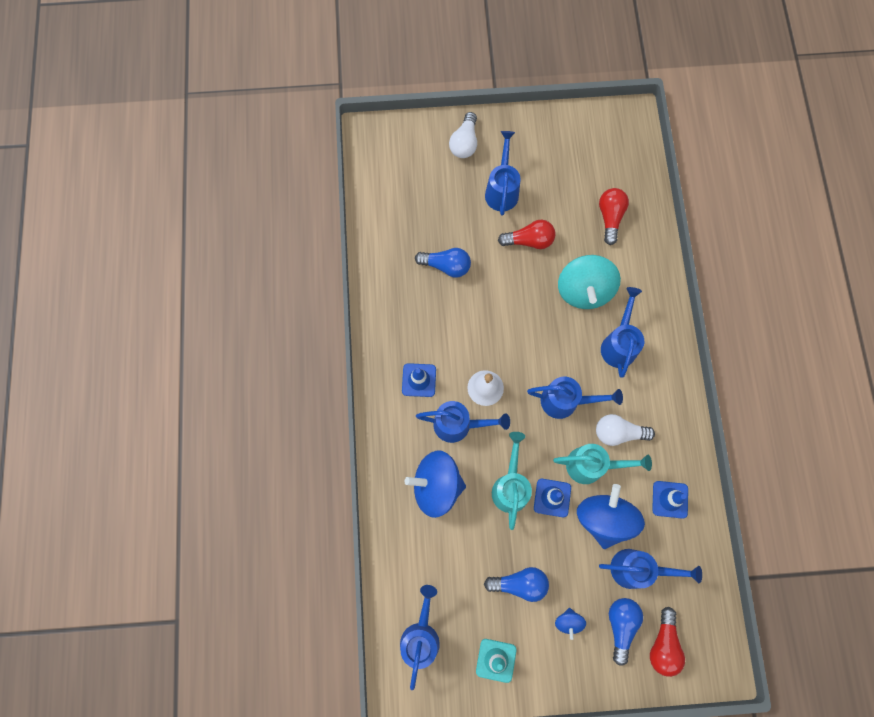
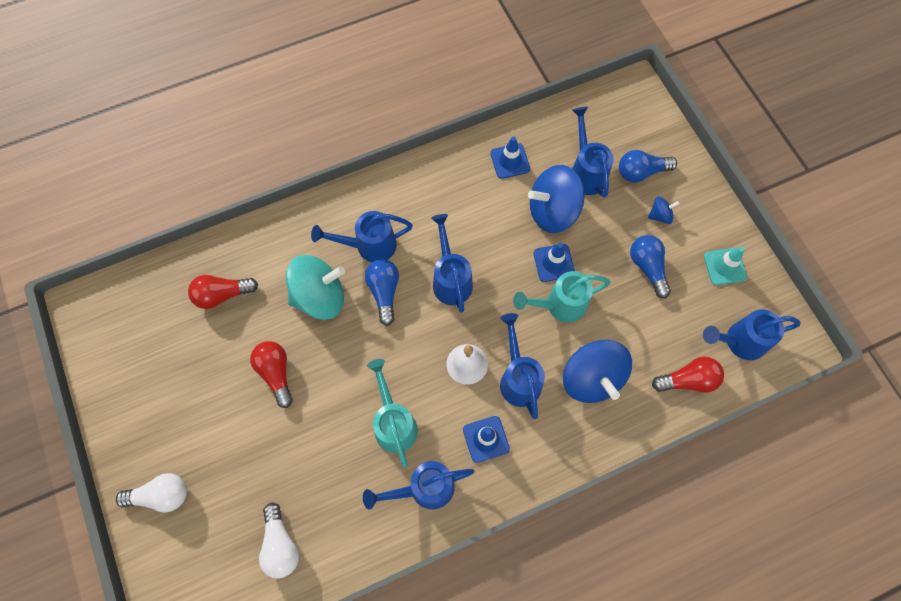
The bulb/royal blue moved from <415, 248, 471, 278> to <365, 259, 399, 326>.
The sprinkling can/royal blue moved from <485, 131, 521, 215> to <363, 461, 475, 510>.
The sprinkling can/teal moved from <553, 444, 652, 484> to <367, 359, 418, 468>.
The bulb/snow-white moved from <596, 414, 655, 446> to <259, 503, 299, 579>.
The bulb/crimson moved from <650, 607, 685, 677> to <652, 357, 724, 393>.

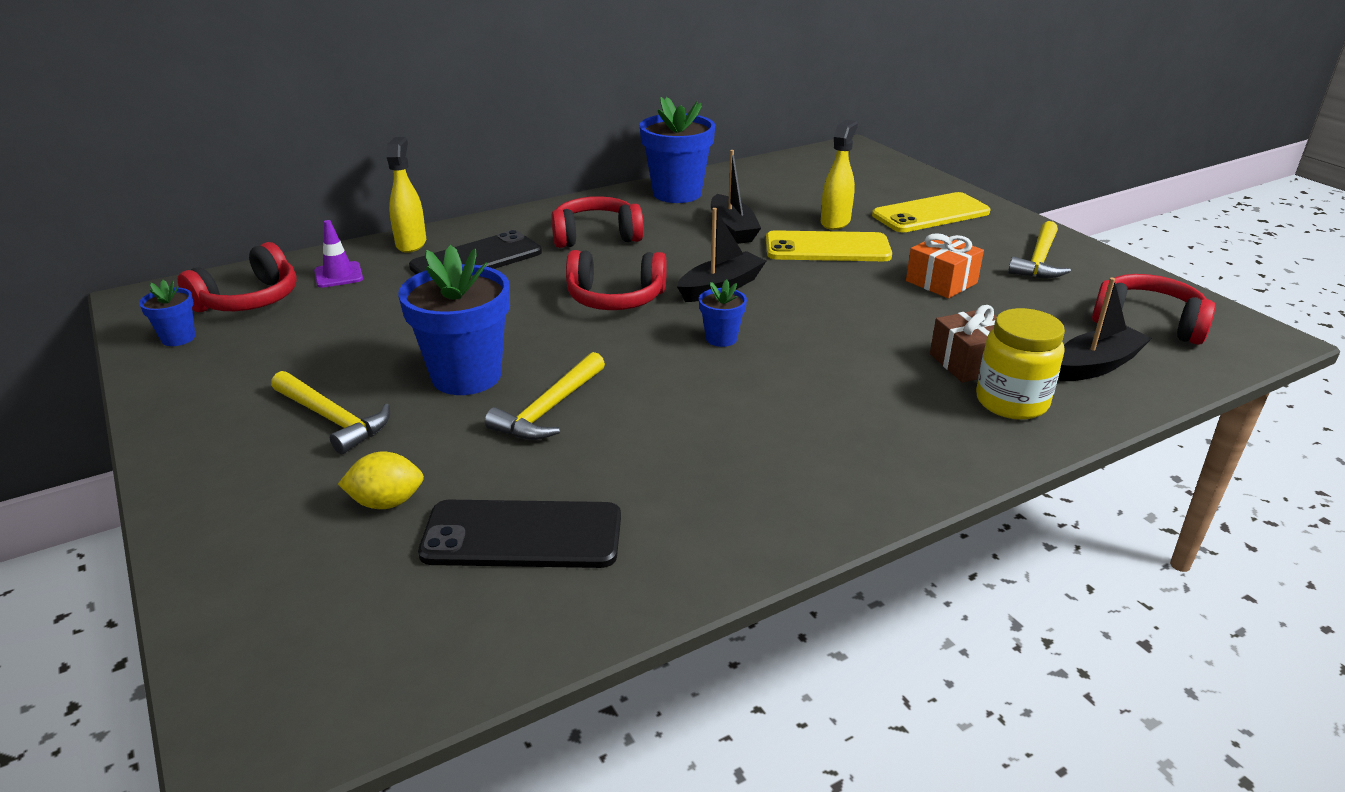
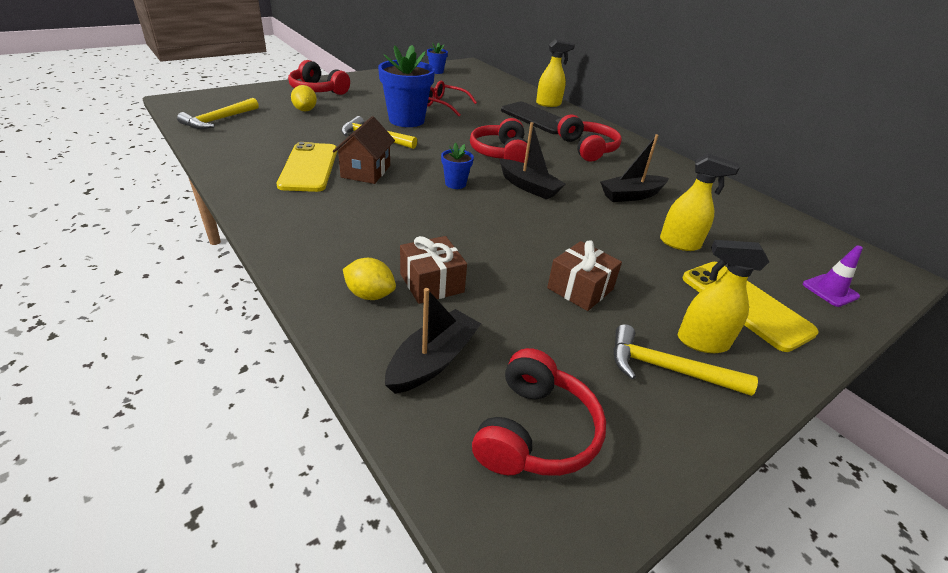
The smartphone/black at <418, 500, 621, 568> disappeared.
The flower pot/royal blue at <640, 97, 715, 203> disappeared.
The toy house/brown at <332, 116, 395, 184> appeared.
The eyeglasses/crimson at <427, 81, 477, 116> appeared.
The spray bottle/golden at <678, 240, 769, 353> appeared.
The over-ear headphones/crimson moved from <178, 242, 297, 312> to <288, 60, 350, 95>.
The hammer/golden moved from <271, 371, 390, 454> to <177, 98, 259, 129>.
The road cone/royal purple moved from <314, 220, 363, 288> to <803, 245, 863, 307>.
The smartphone/golden moved from <766, 230, 892, 261> to <277, 142, 337, 192>.
The preserve jar/golden at <976, 308, 1065, 420> was replaced by the citrus fruit/golden at <343, 258, 396, 300>.
The gift/orange at <906, 233, 984, 298> became the gift/brown at <547, 240, 622, 311>.
The sailboat/black at <1059, 278, 1152, 381> turned 105 degrees counterclockwise.

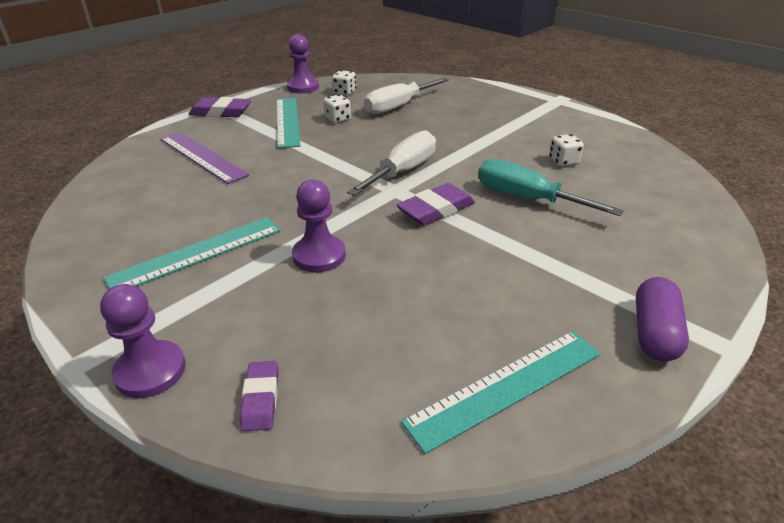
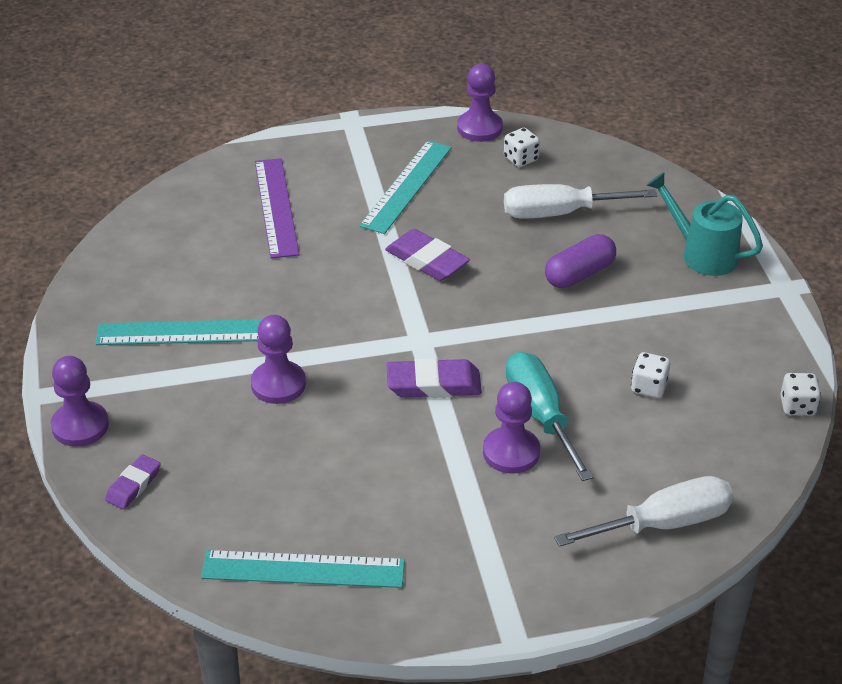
The pawn/royal purple at <483, 382, 540, 474> appeared.
The sprinkling can/teal at <647, 172, 763, 276> appeared.
The pencil eraser/royal purple moved from <188, 97, 251, 118> to <385, 229, 470, 281>.
The dice/snow-white moved from <323, 95, 351, 123> to <781, 373, 821, 416>.
The screwdriver/snow-white moved from <347, 130, 436, 196> to <554, 476, 733, 547>.
The pill/royal purple moved from <636, 277, 689, 361> to <545, 234, 616, 288>.

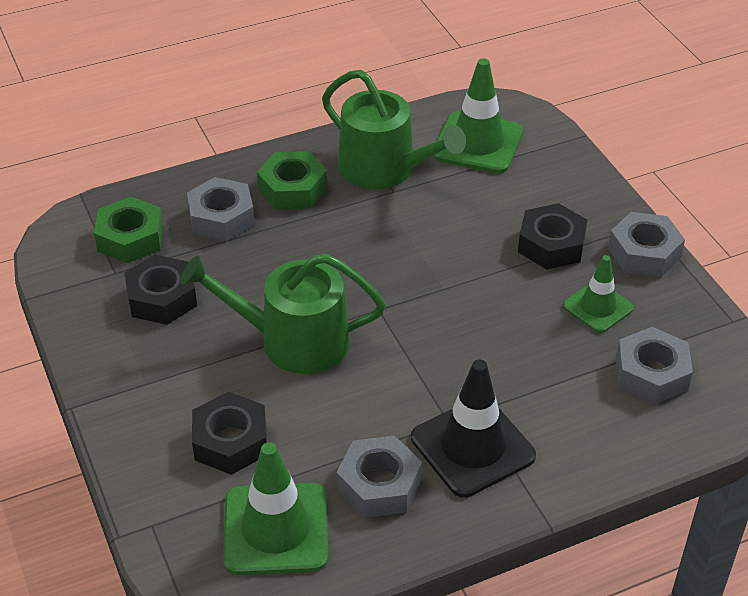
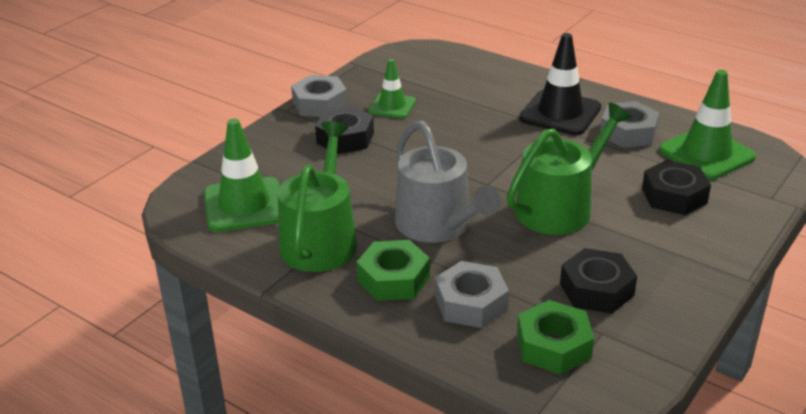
The hexagon nut/ash-grey at <616, 327, 693, 404> disappeared.
The sprinkling can/ash-grey at <395, 121, 501, 243> appeared.
The sprinkling can/emerald at <180, 254, 386, 374> turned 105 degrees counterclockwise.

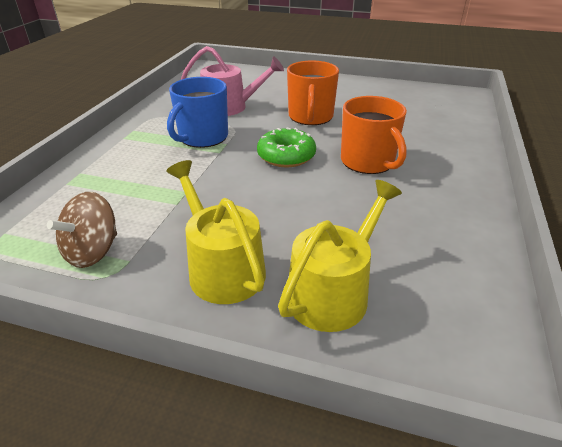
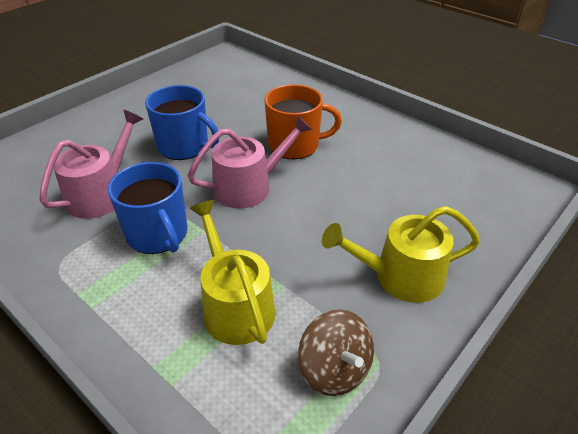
The sprinkling can/golden moved from <278, 180, 402, 332> to <189, 200, 276, 345>.
The donut/emerald at <257, 127, 316, 167> was replaced by the sprinkling can/rosy at <188, 115, 312, 209>.
The coffee mug/orange at <287, 61, 339, 125> became the coffee mug/royal blue at <145, 85, 219, 160>.

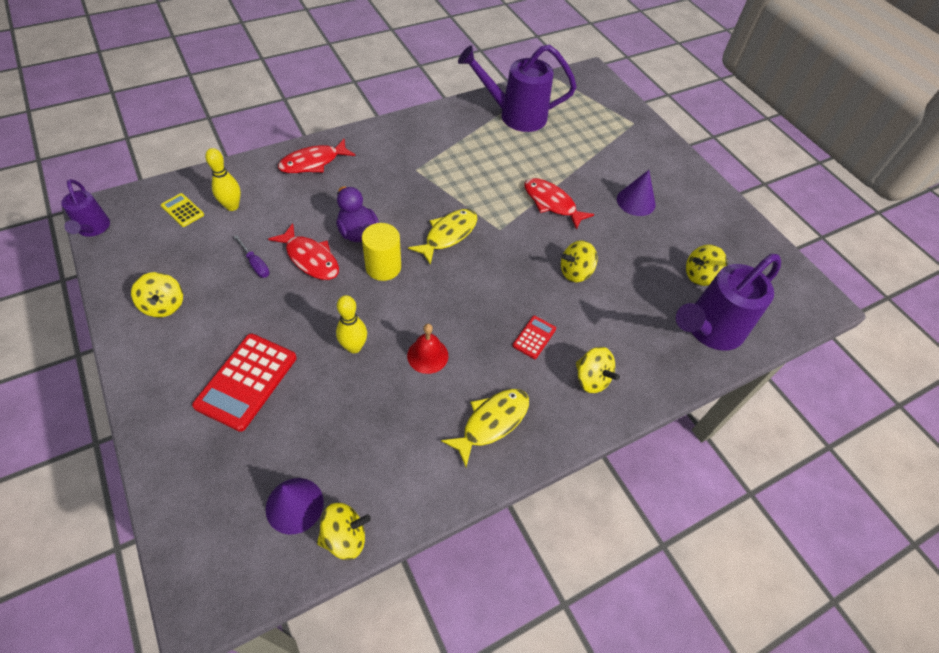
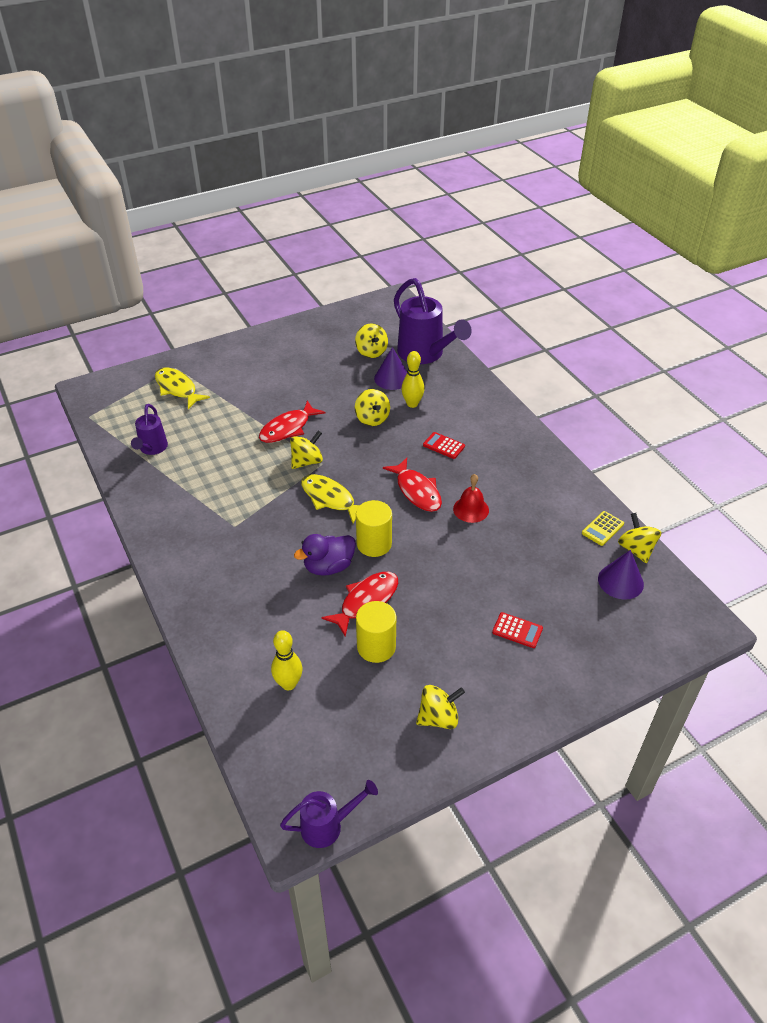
The calculator/golden moved from <161, 193, 204, 227> to <582, 511, 624, 546>.
The fish/crimson moved from <278, 139, 356, 173> to <383, 458, 442, 512>.
The bowling pin/golden moved from <336, 295, 367, 353> to <401, 351, 424, 408>.
The fish/golden moved from <441, 389, 529, 467> to <155, 368, 210, 409>.
The toy top/golden moved from <576, 347, 620, 393> to <290, 430, 323, 469>.
The cone shape/royal purple moved from <617, 170, 656, 216> to <374, 347, 407, 390>.
The screwdriver/royal purple at <234, 235, 270, 278> was replaced by the solid cylinder/golden at <356, 601, 396, 663>.
The calculator/crimson at <192, 334, 297, 432> changed to 0.51 times the size.
The sprinkling can/royal purple at <458, 45, 577, 132> changed to 0.54 times the size.

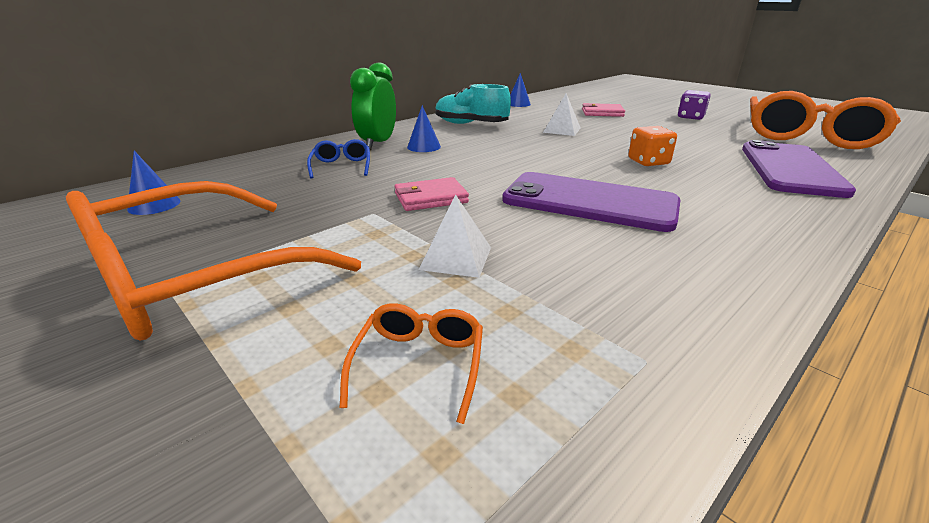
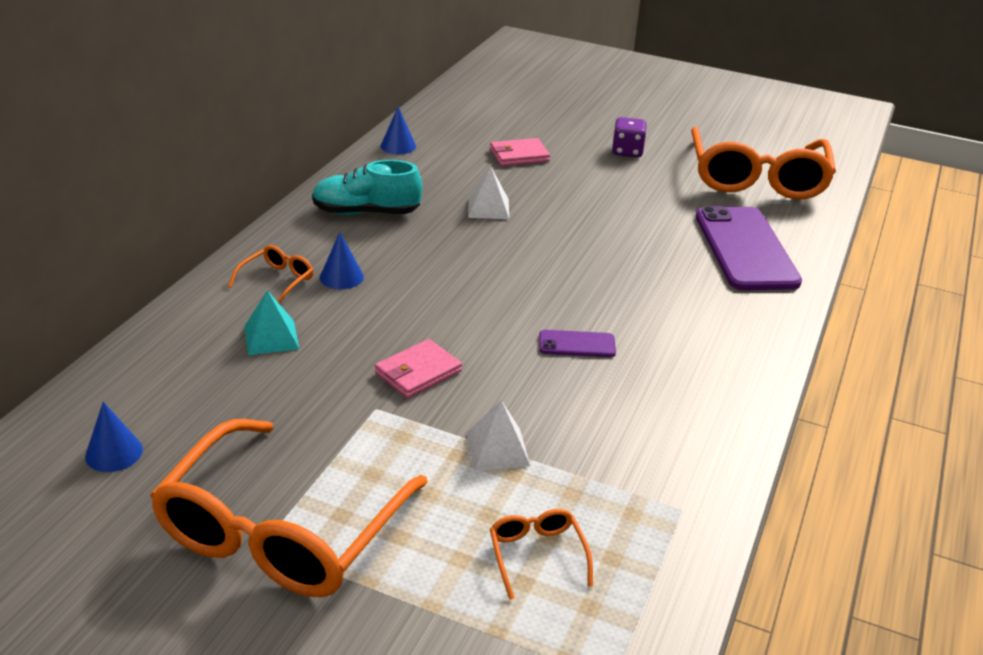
The dice/orange at <628, 126, 677, 166> disappeared.
The eyeglasses/royal blue at <307, 139, 370, 178> was replaced by the solid pyramid/teal at <244, 290, 299, 355>.
The bedside clock/emerald at <350, 62, 396, 150> was replaced by the eyeglasses/orange at <228, 245, 313, 304>.
The smartphone/royal purple at <502, 172, 680, 232> changed to 0.45 times the size.

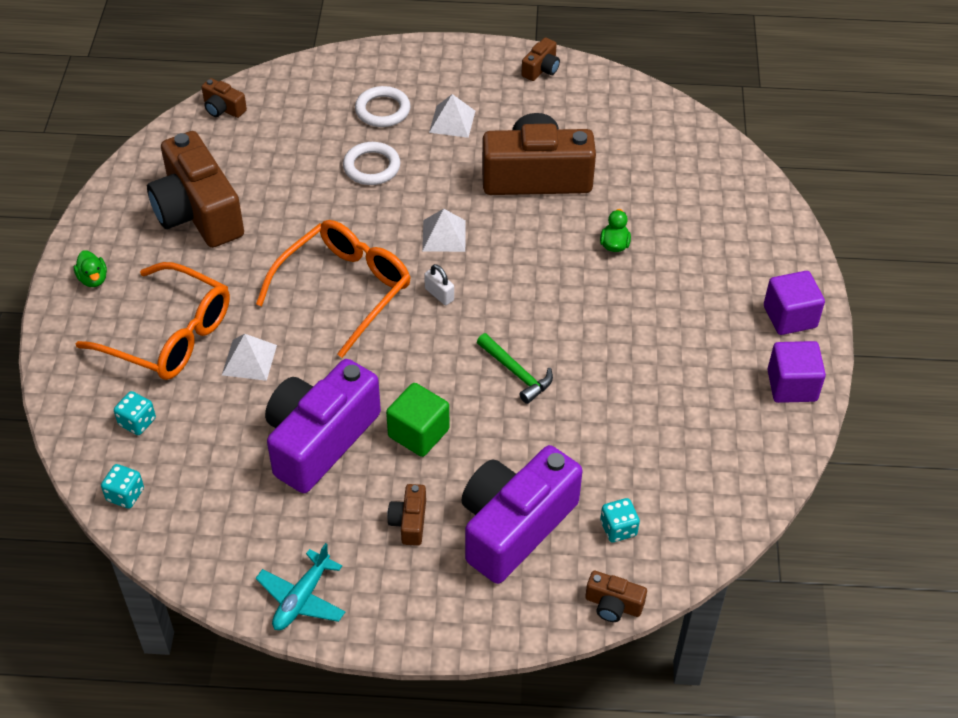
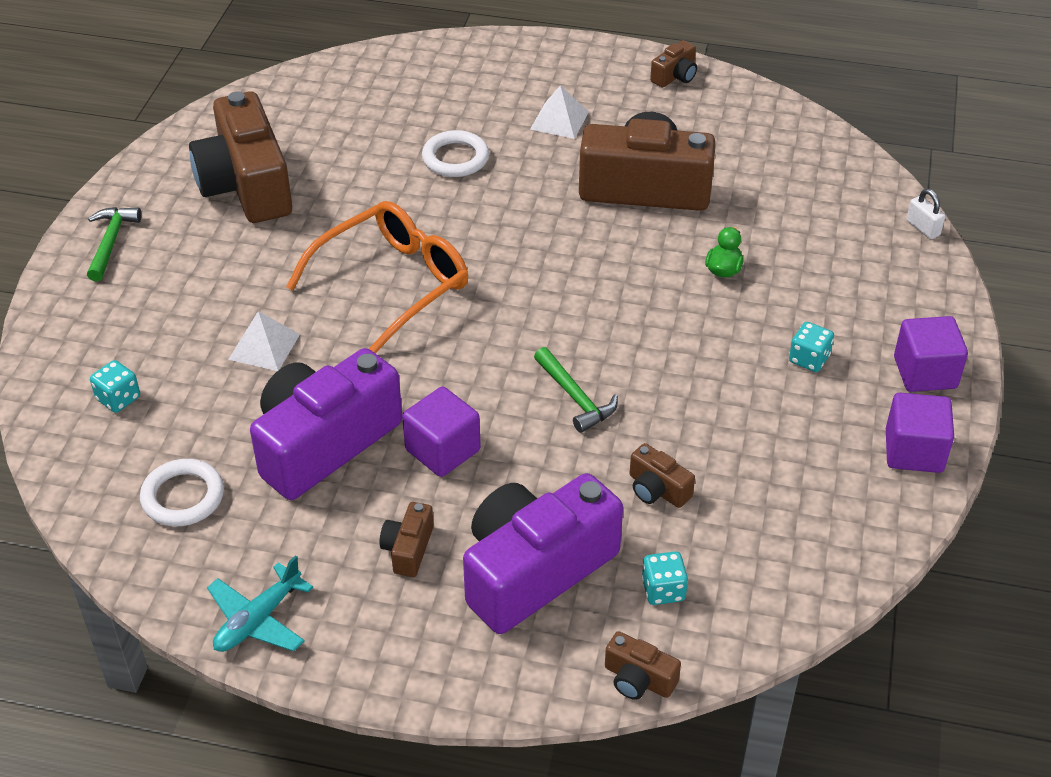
The eyeglasses/orange at <76, 262, 230, 380> disappeared.
The solid pyramid/snow-white at <422, 209, 466, 252> disappeared.
The dice/teal moved from <101, 464, 144, 509> to <789, 322, 834, 372>.
The photo camera/brown moved from <202, 78, 247, 118> to <630, 443, 695, 508>.
The torus/snow-white moved from <355, 86, 410, 127> to <140, 459, 224, 526>.
The lock/snow-white moved from <424, 264, 454, 305> to <906, 189, 945, 239>.
The toy duck/emerald at <74, 250, 107, 287> was replaced by the hammer/emerald at <87, 207, 142, 281>.
The solid cube/emerald at <386, 383, 450, 457> became the solid cube/royal purple at <402, 387, 481, 477>.

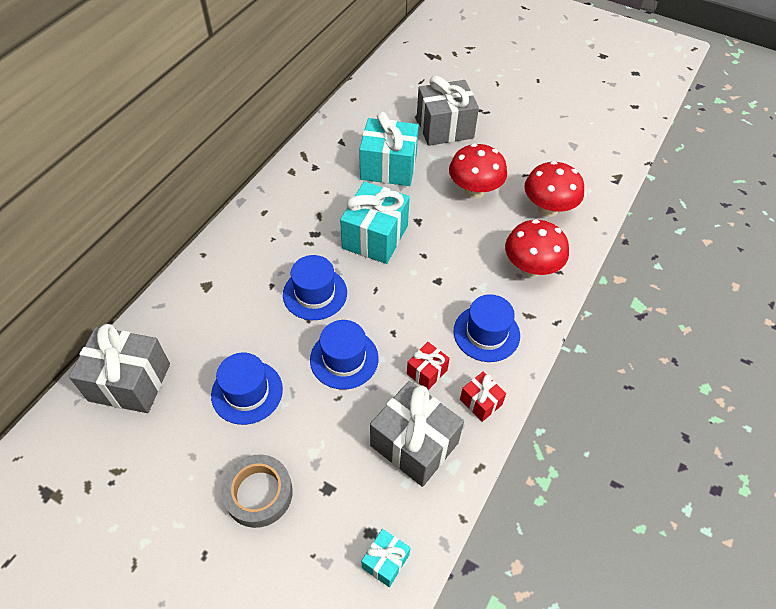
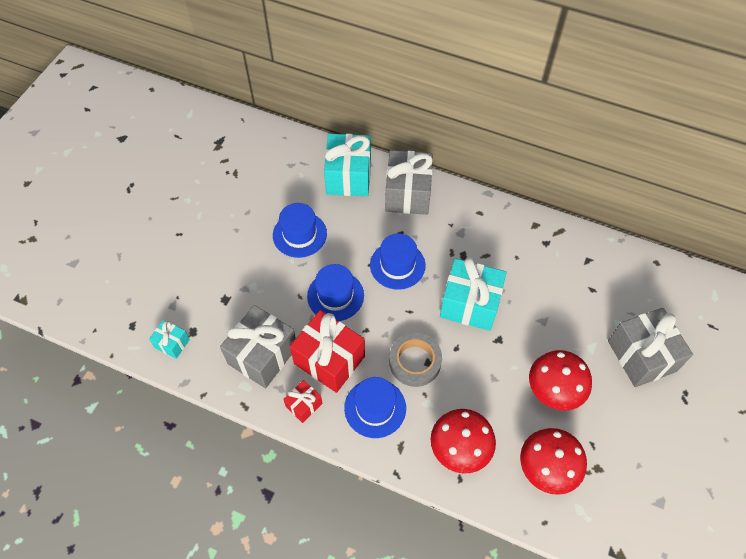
The gift/ash-grey moved from <69, 324, 170, 413> to <385, 150, 433, 215>.
The tape/ash-grey moved from <221, 455, 293, 528> to <389, 333, 442, 387>.
The gift/teal moved from <359, 112, 419, 186> to <324, 134, 371, 196>.
The gift/crimson at <407, 342, 450, 390> changed to 2.00 times the size.

